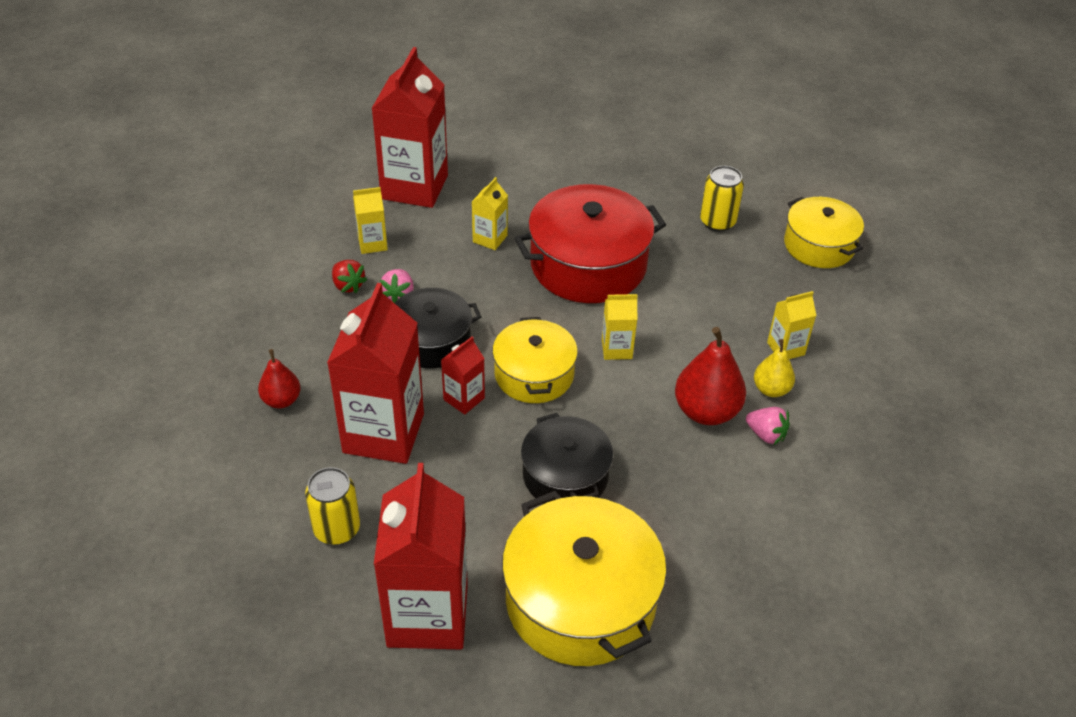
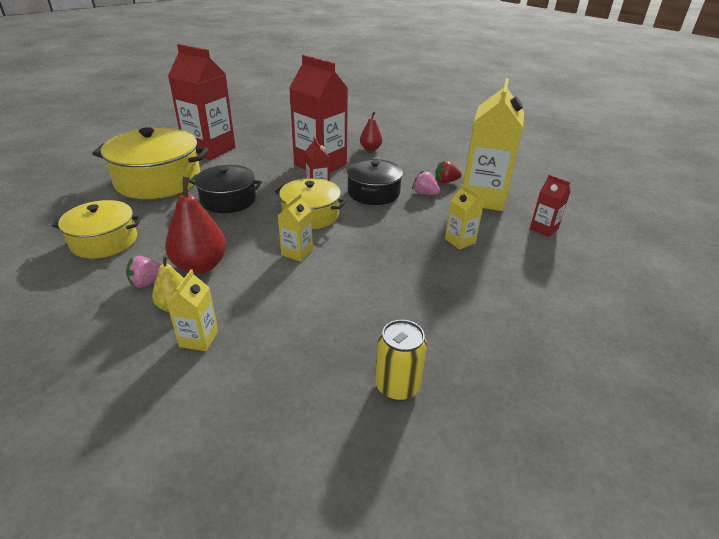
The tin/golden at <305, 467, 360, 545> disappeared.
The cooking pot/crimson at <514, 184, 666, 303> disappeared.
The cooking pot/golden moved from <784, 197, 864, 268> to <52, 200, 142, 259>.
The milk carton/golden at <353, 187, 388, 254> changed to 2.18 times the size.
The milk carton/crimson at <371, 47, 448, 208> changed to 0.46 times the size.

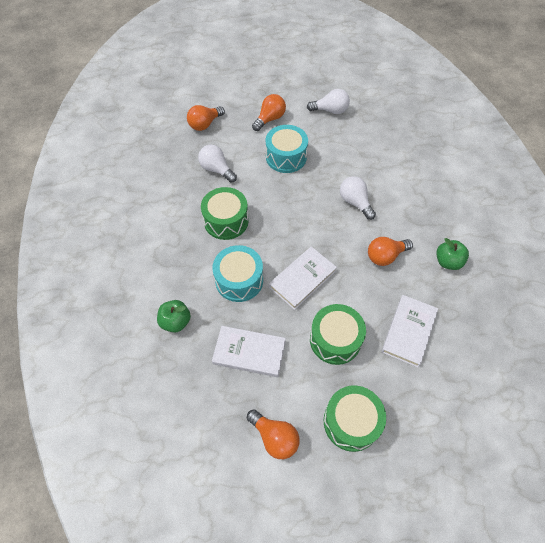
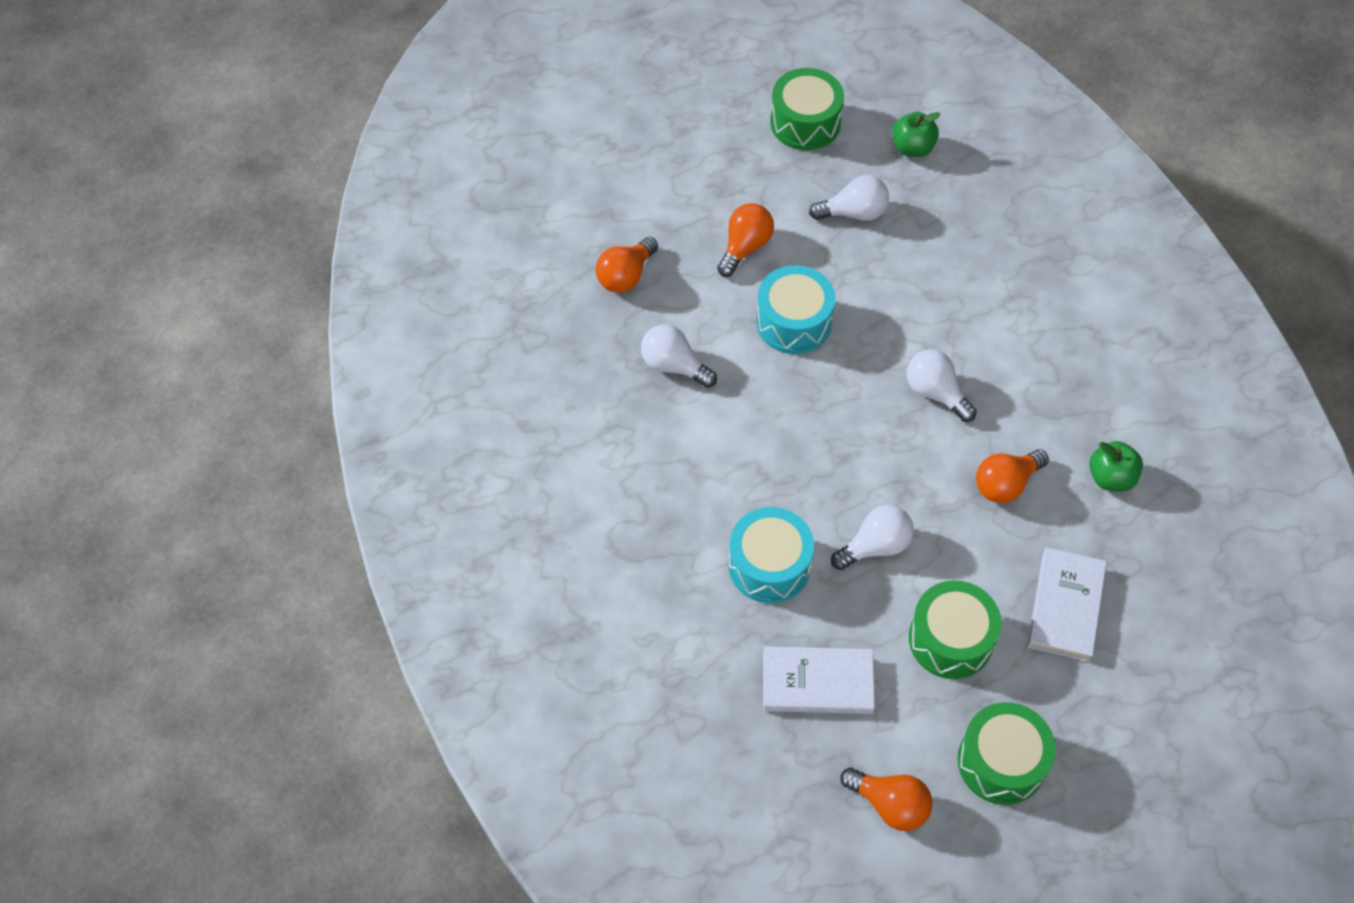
The toy apple/emerald moved from <157, 300, 191, 333> to <892, 112, 940, 157>.
The snare drum/emerald moved from <201, 187, 249, 240> to <770, 68, 844, 150>.
The hardback/snow-white at <269, 247, 337, 310> was replaced by the bulb/snow-white at <831, 505, 914, 570>.

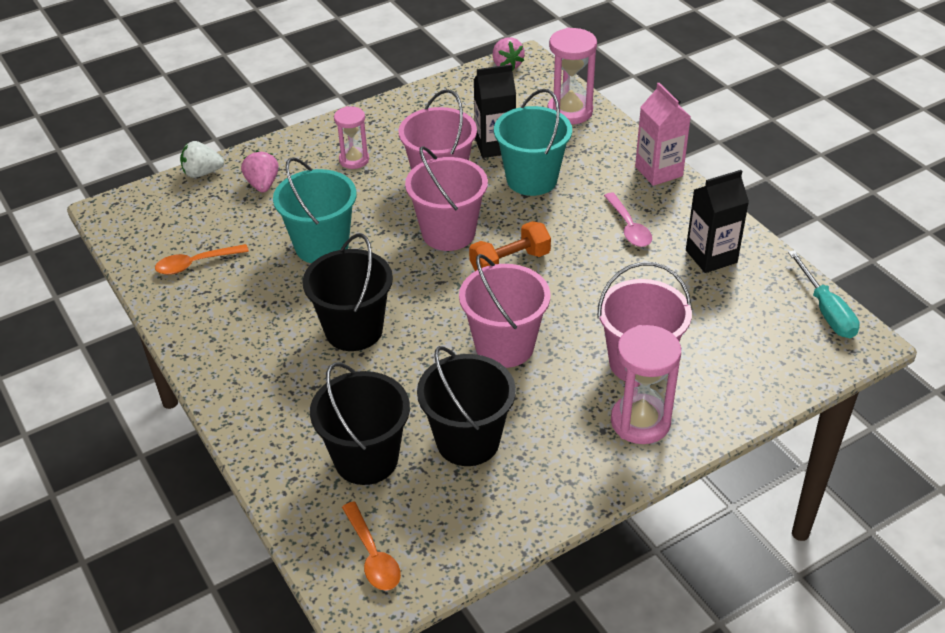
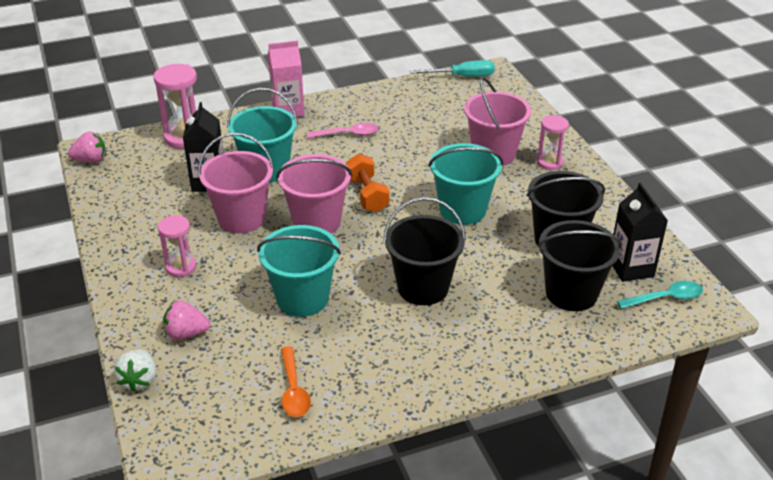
The milk carton/black moved from <686, 170, 749, 273> to <613, 182, 668, 282>.
The spoon/orange at <342, 502, 401, 591> became the spoon/teal at <617, 281, 703, 309>.
The pail/rosy at <459, 254, 551, 368> became the pail/teal at <428, 143, 503, 225>.
The hourglass/rosy at <611, 325, 681, 444> changed to 0.63 times the size.

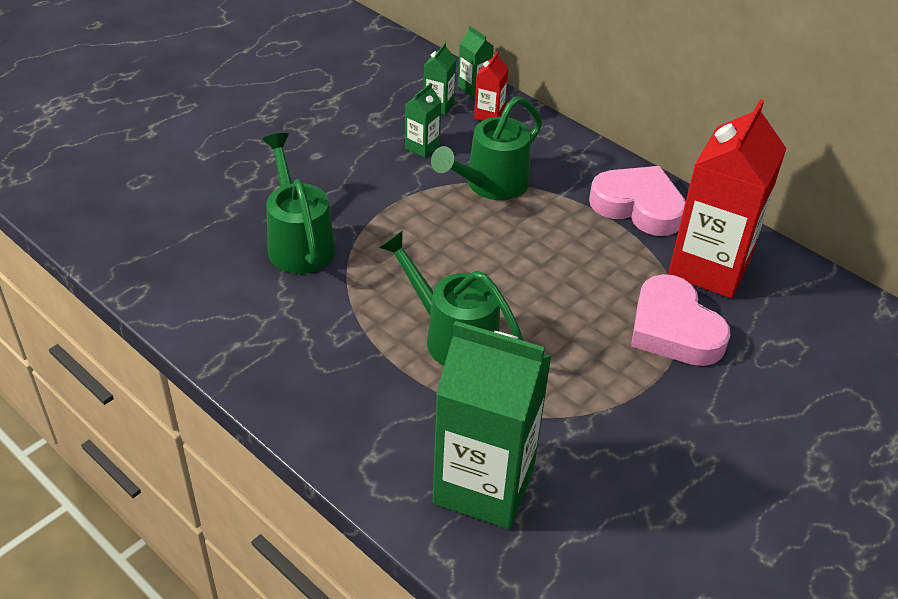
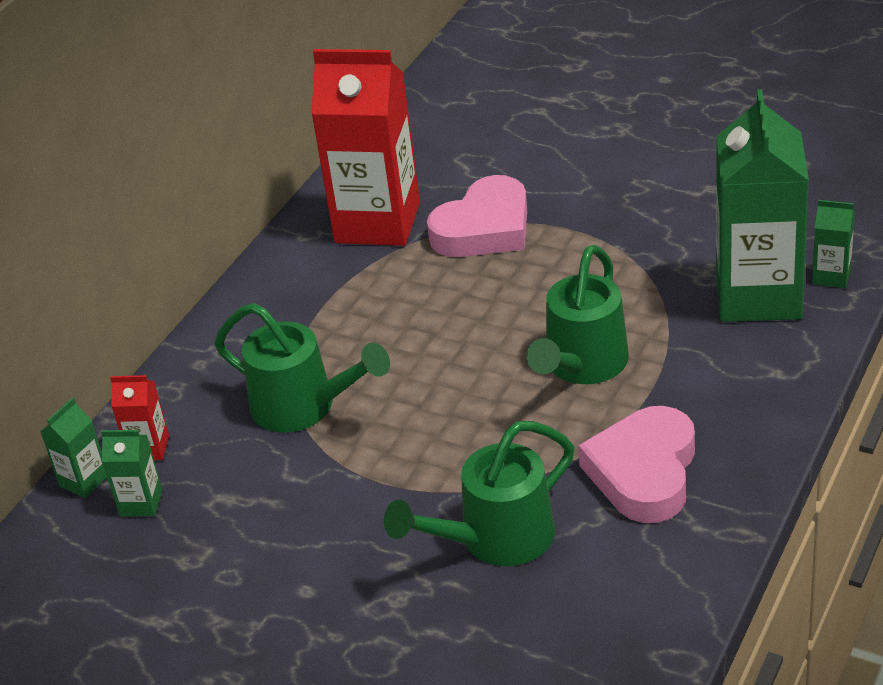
The milk carton/emerald moved from <405, 83, 442, 158> to <812, 200, 855, 288>.
The heart/rosy moved from <589, 166, 686, 236> to <578, 406, 695, 523>.

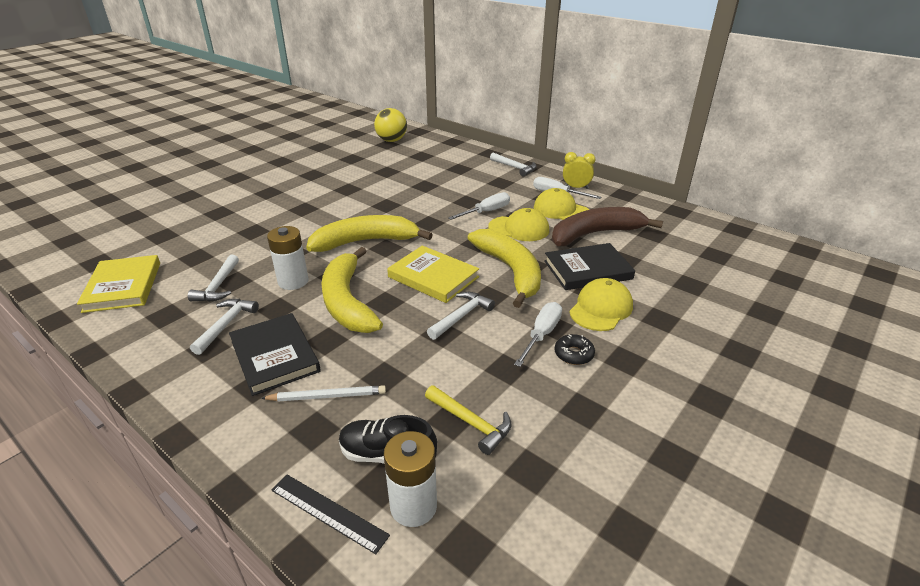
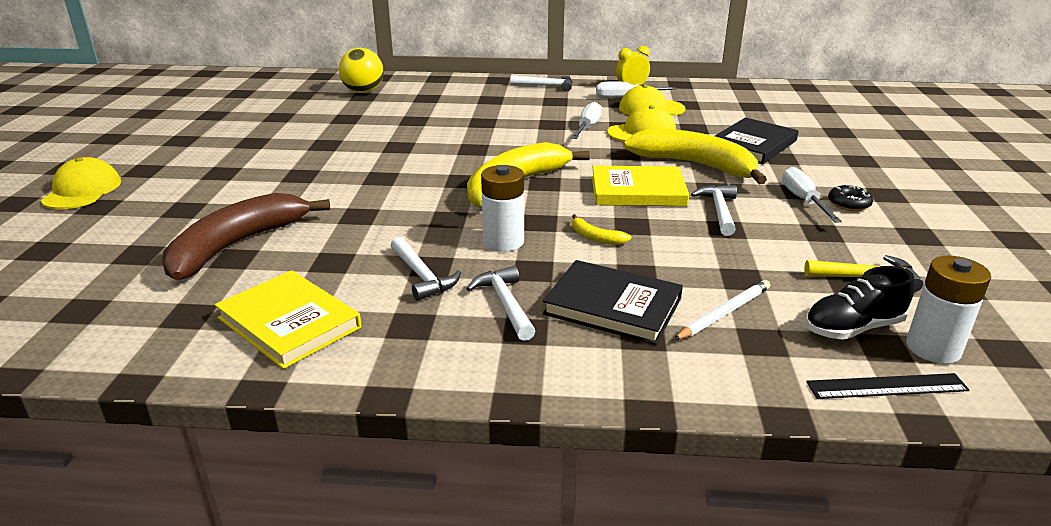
The banana/brown moved from <552, 207, 663, 246> to <162, 193, 330, 280>.
The baseball cap/golden moved from <569, 278, 633, 331> to <41, 157, 121, 209>.
The banana/golden at <321, 247, 383, 333> changed to 0.40 times the size.

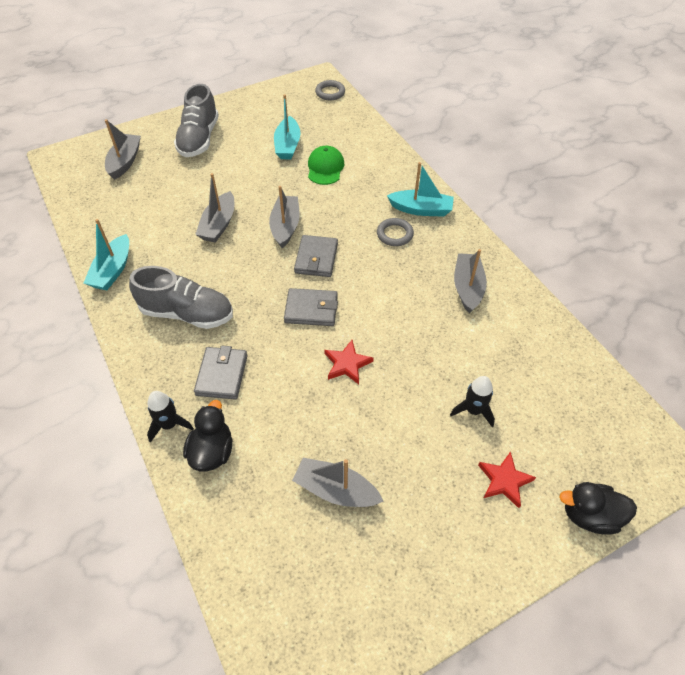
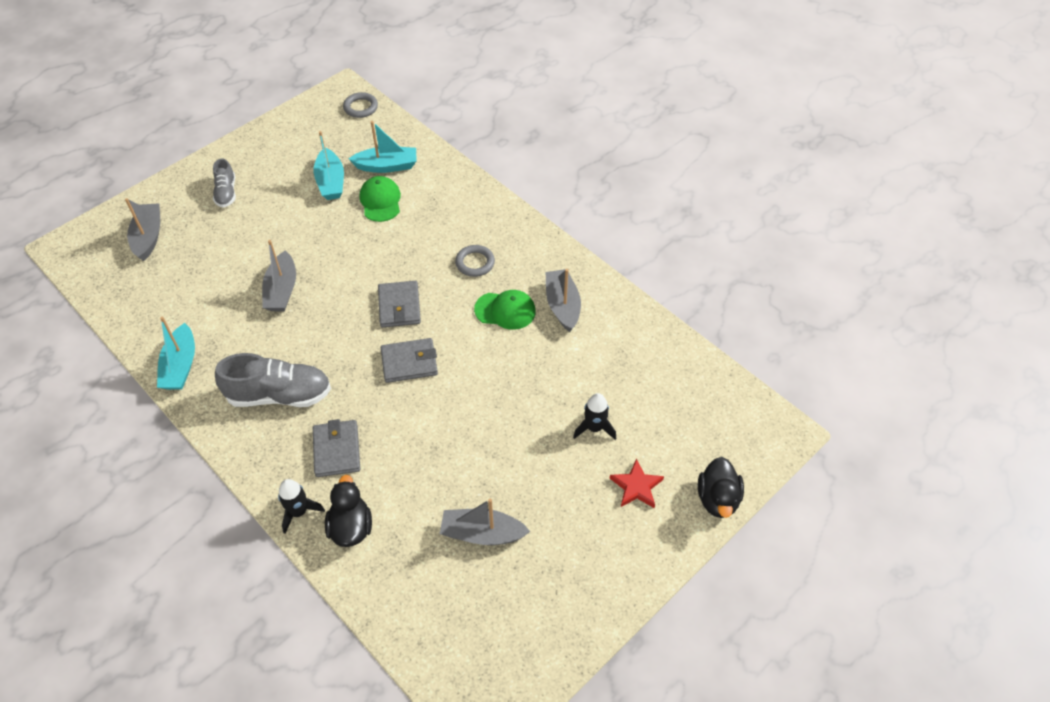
The sailboat/ash-grey at <269, 186, 300, 248> disappeared.
The star shape/crimson at <324, 340, 374, 384> disappeared.
The baseball cap/emerald at <474, 290, 536, 330> appeared.
The sailboat/teal moved from <387, 162, 454, 217> to <349, 121, 417, 173>.
The toy duck/black at <559, 482, 637, 535> turned 75 degrees counterclockwise.
The sneaker/ash-grey at <174, 84, 219, 157> changed to 0.56 times the size.

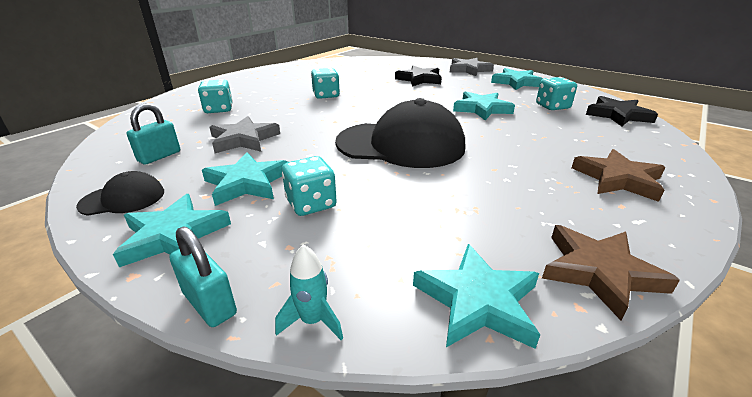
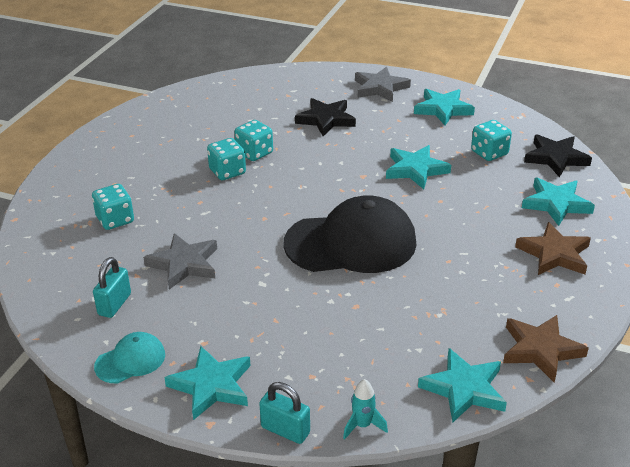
The star shape/teal moved from <202, 152, 288, 206> to <522, 178, 595, 226>.
The dice/teal moved from <282, 156, 337, 216> to <235, 120, 273, 161>.
The baseball cap/black at <76, 171, 164, 216> became the baseball cap/teal at <94, 332, 165, 383>.

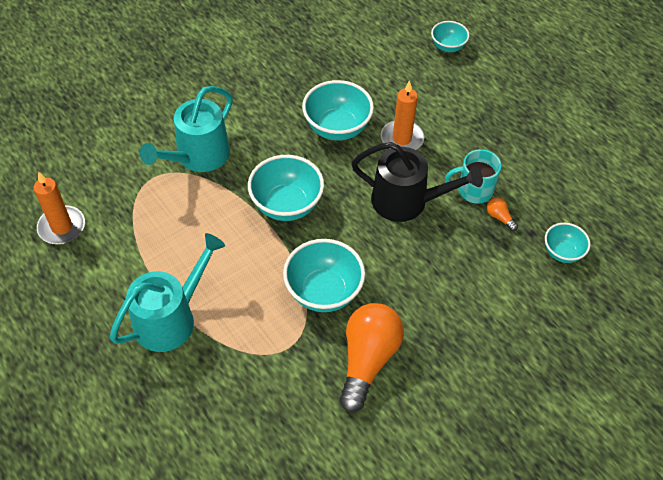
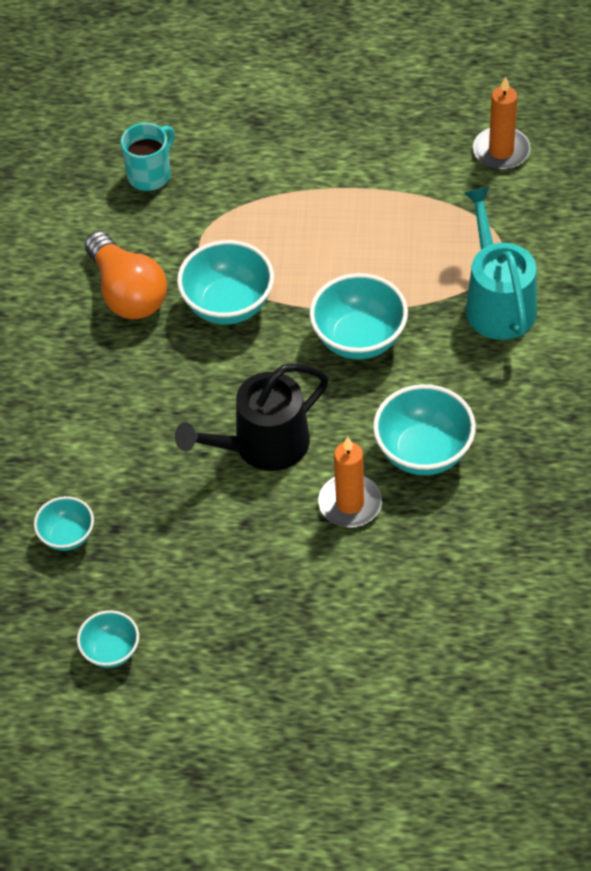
The sprinkling can/teal at <110, 233, 225, 352> disappeared.
The bulb/orange at <487, 197, 518, 231> disappeared.
The serving bowl/teal moved from <431, 21, 469, 52> to <77, 610, 139, 668>.
The coffee mug/teal moved from <445, 149, 502, 204> to <121, 123, 175, 191>.

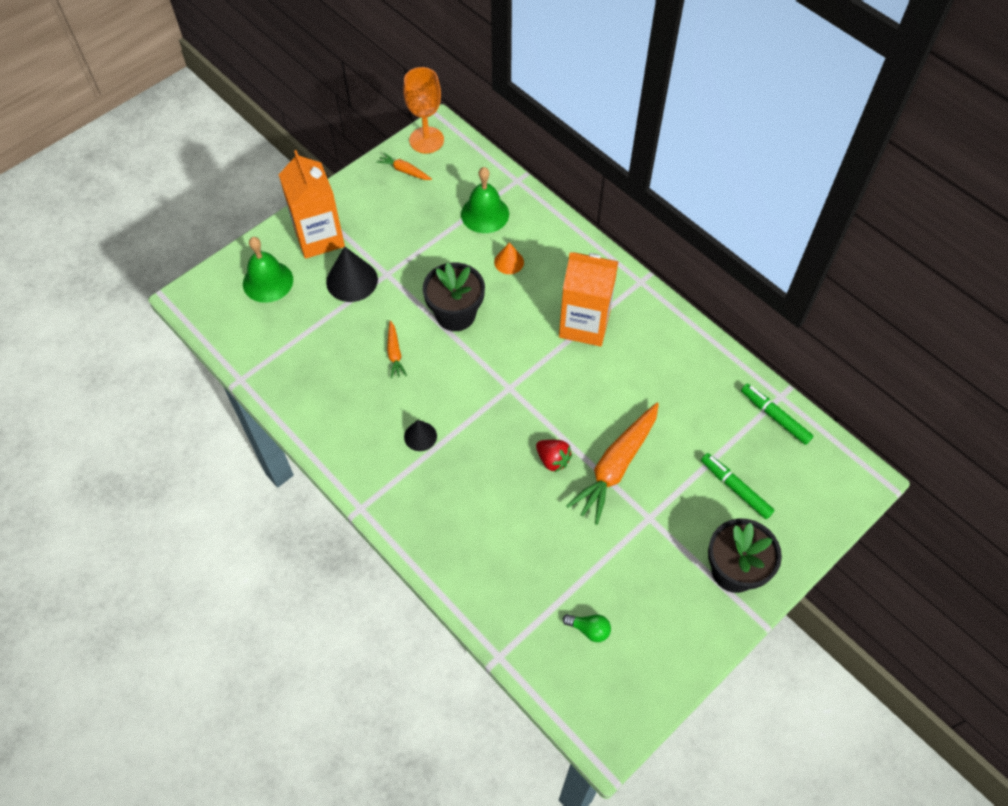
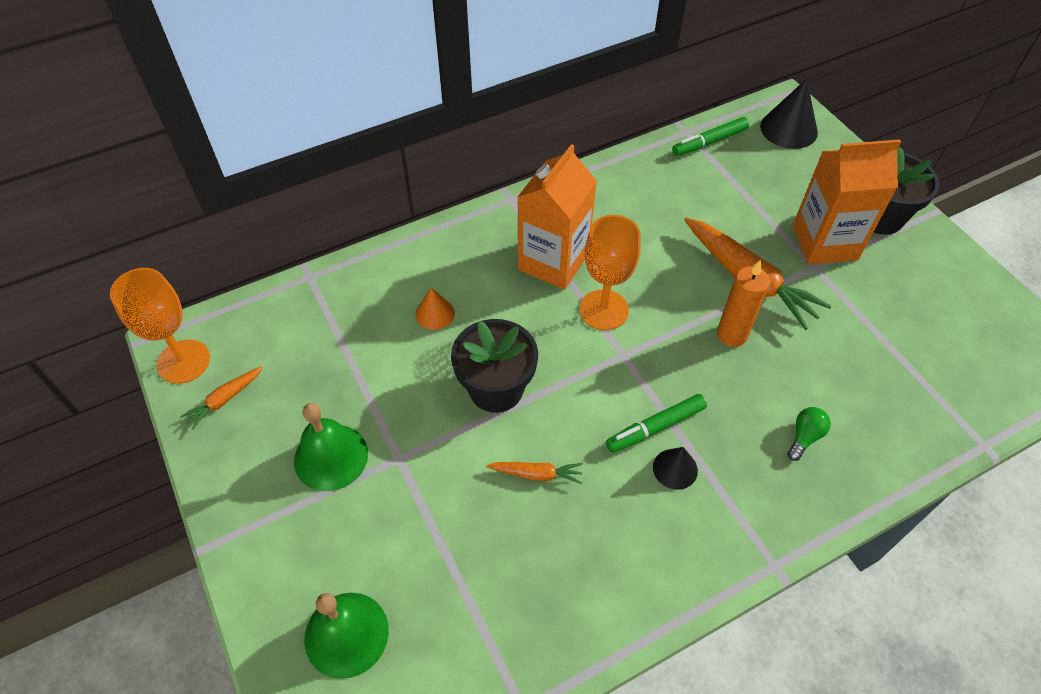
The goblet/orange at <580, 215, 641, 330> appeared.
The milk carton/orange moved from <279, 150, 345, 259> to <793, 139, 901, 264>.
The cone shape/black moved from <326, 246, 378, 302> to <760, 79, 818, 149>.
The hand bell/emerald moved from <461, 167, 509, 233> to <294, 403, 368, 491>.
The bulb/emerald moved from <563, 614, 611, 642> to <787, 407, 831, 461>.
The marker/emerald moved from <701, 453, 774, 519> to <606, 394, 707, 453>.
The berry/crimson at <536, 440, 572, 472> was replaced by the wax candle/orange at <717, 260, 770, 347>.

